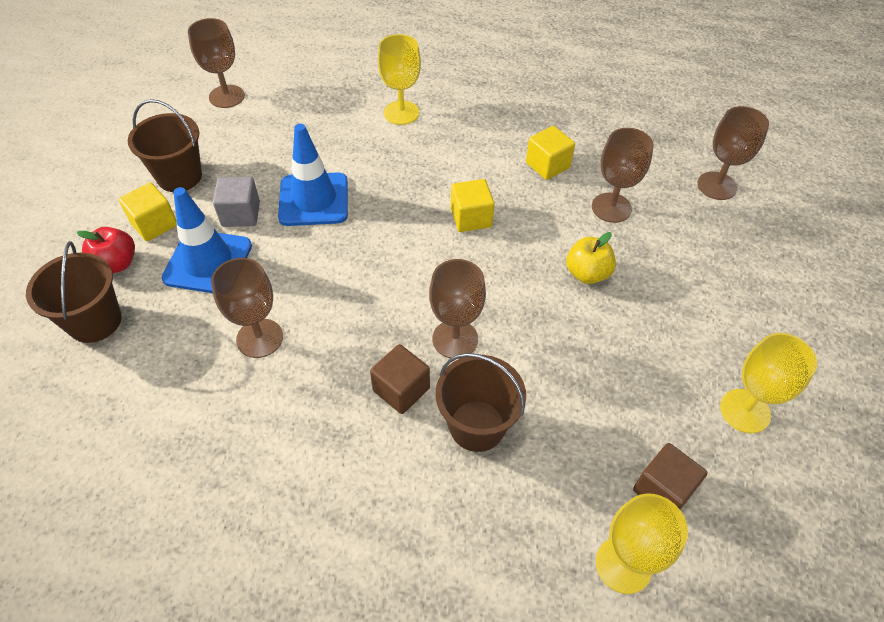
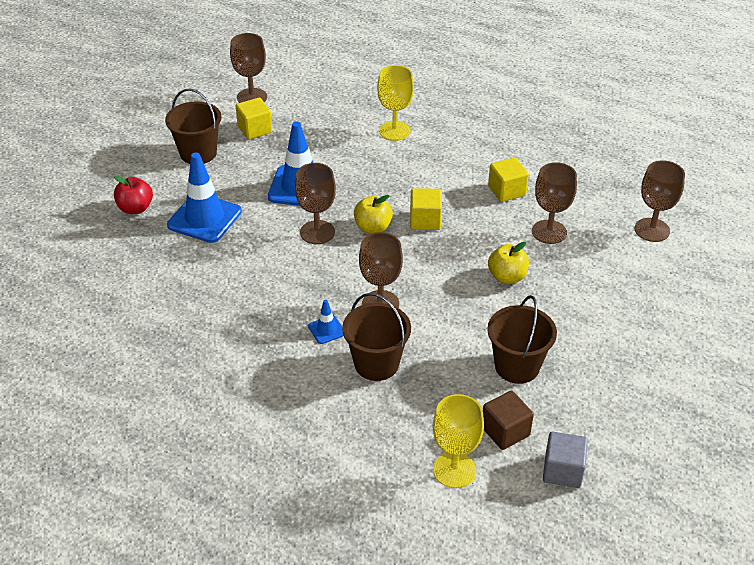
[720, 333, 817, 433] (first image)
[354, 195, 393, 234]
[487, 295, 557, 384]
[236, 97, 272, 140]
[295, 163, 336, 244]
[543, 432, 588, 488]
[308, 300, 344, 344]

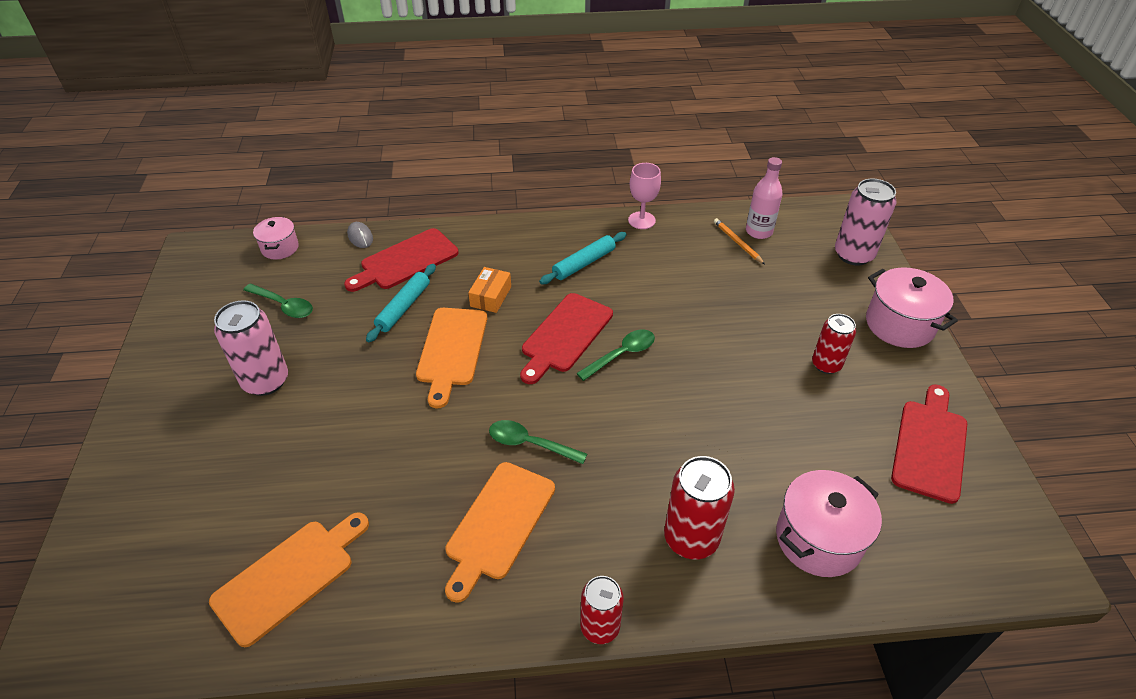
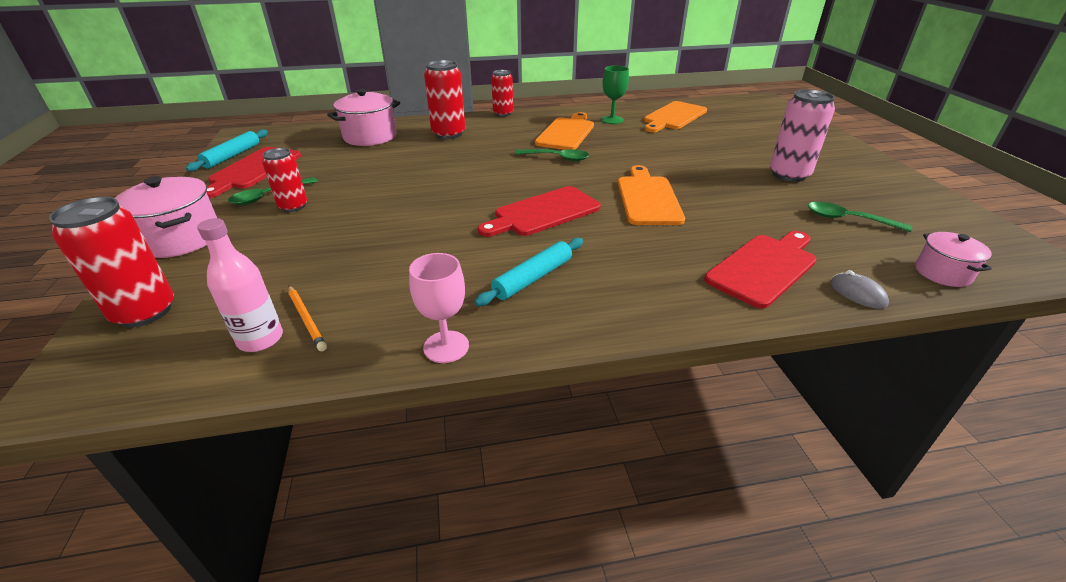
[468, 267, 511, 313] (first image)
[601, 65, 629, 124]
[186, 129, 268, 171]
[228, 177, 318, 205]
[49, 197, 174, 327]
[478, 186, 601, 237]

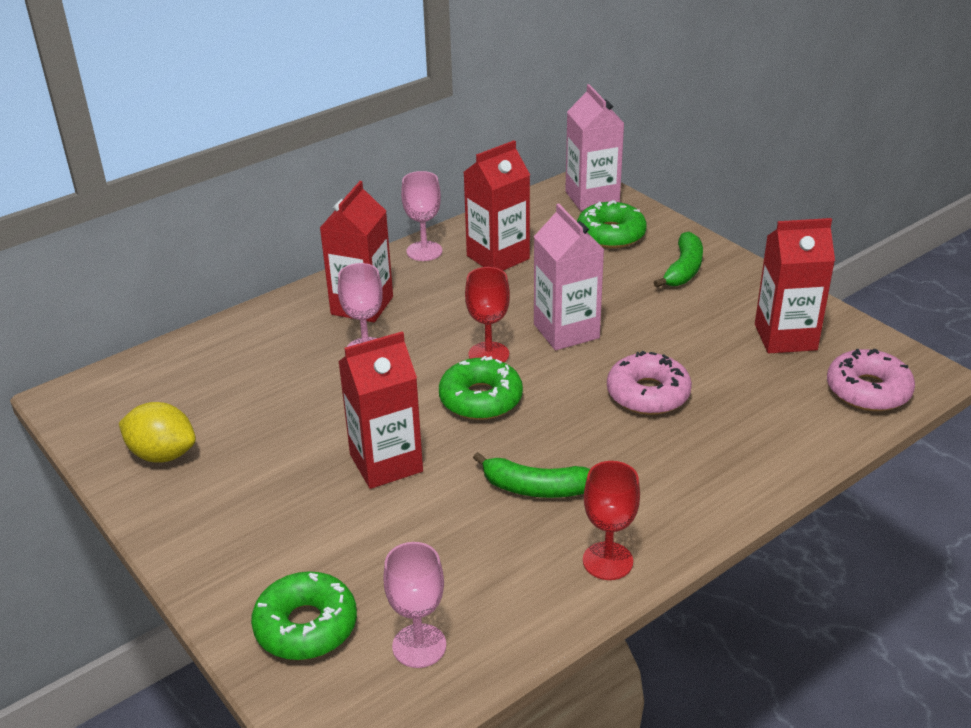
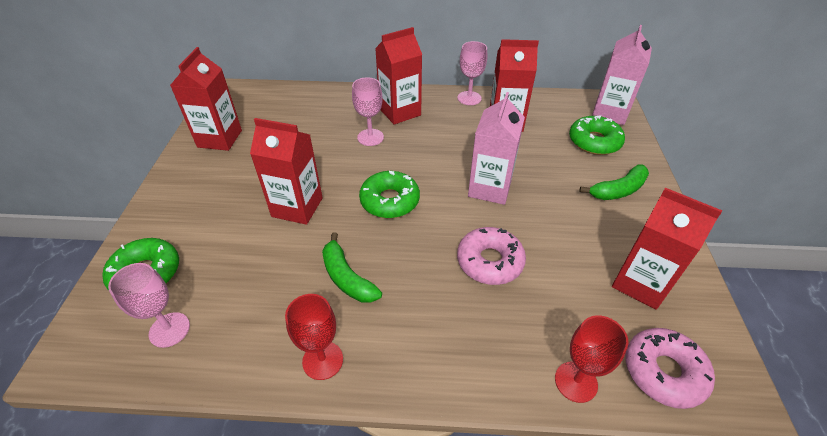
[555, 315, 629, 403]
[170, 47, 242, 151]

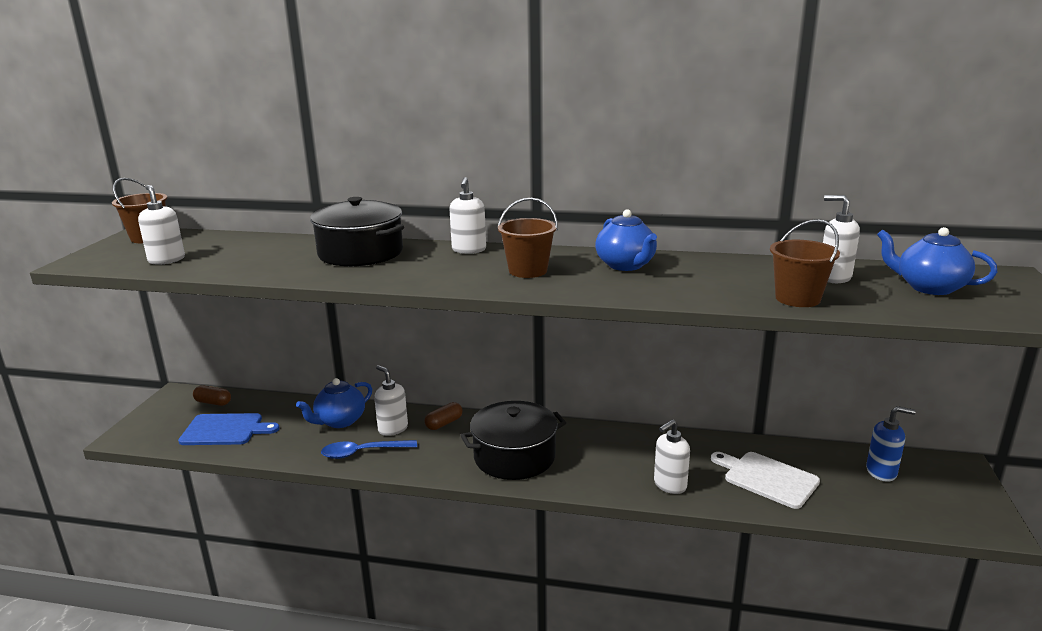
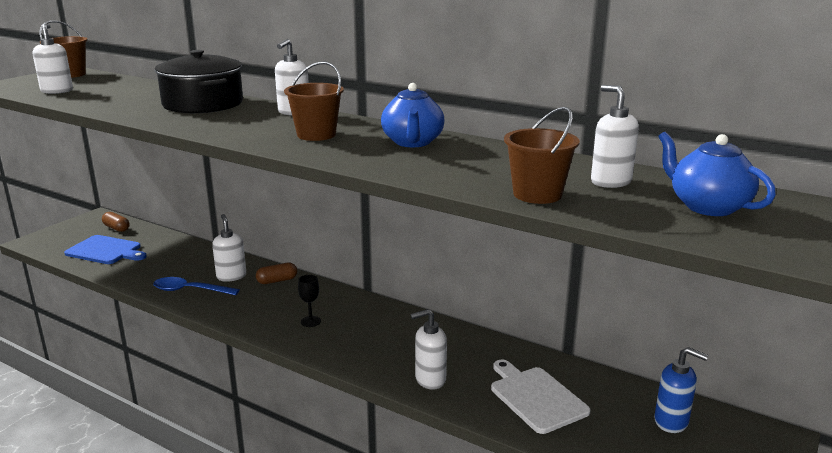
[296, 378, 372, 428] (first image)
[298, 275, 321, 327]

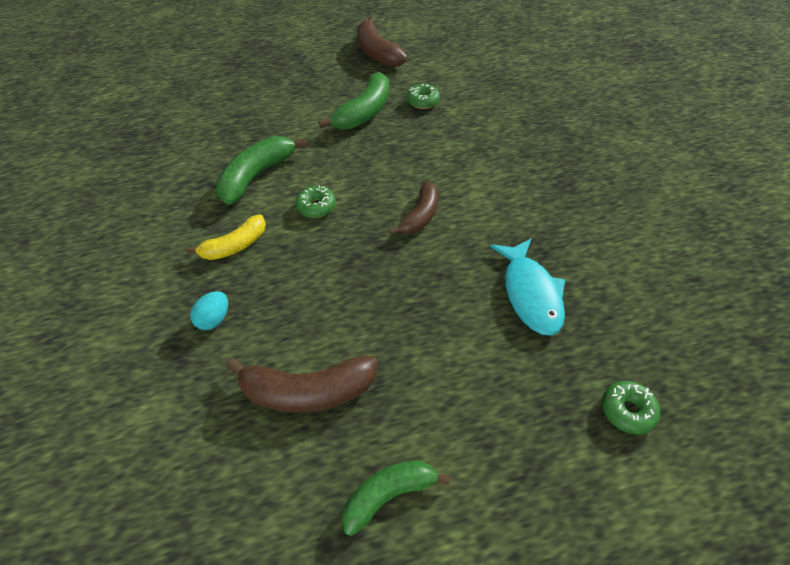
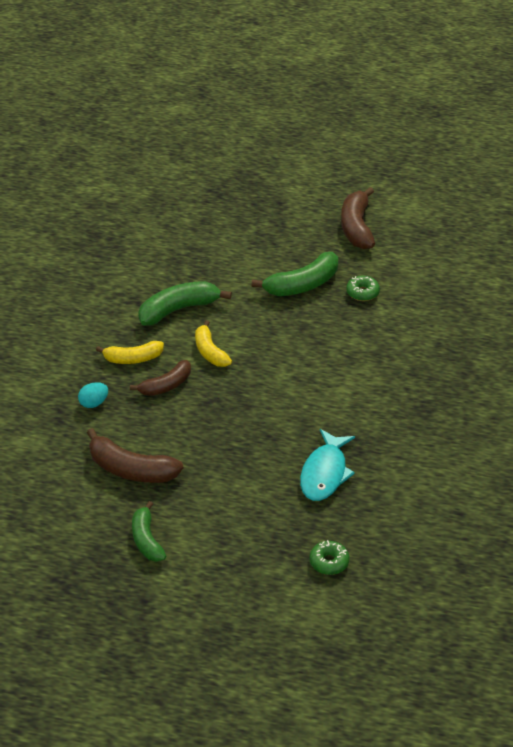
[130, 360, 191, 396]
[195, 320, 232, 367]
[132, 501, 166, 562]

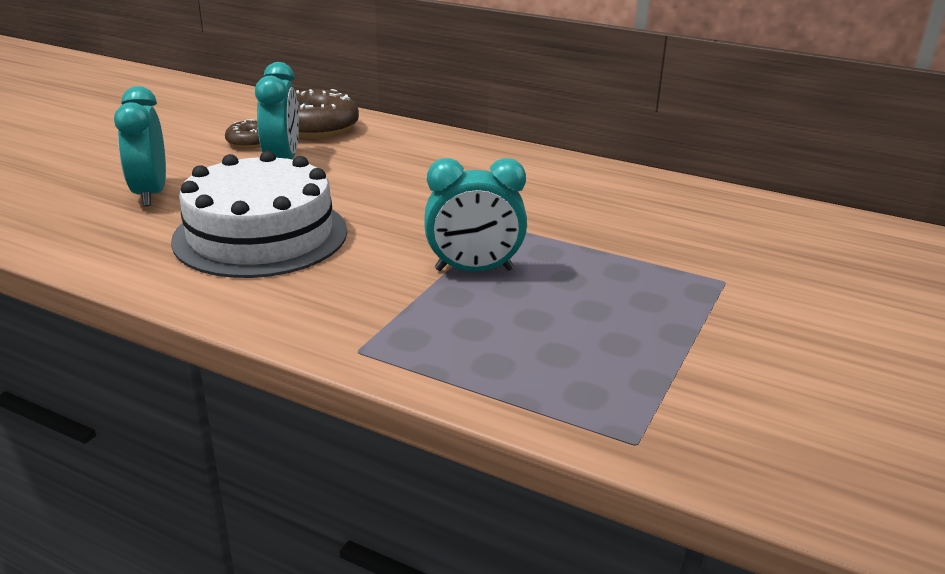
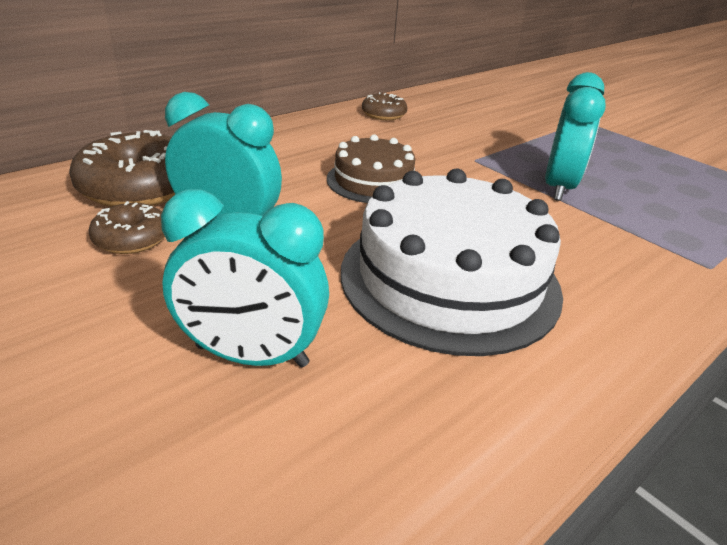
[327, 134, 415, 203]
[362, 92, 407, 120]

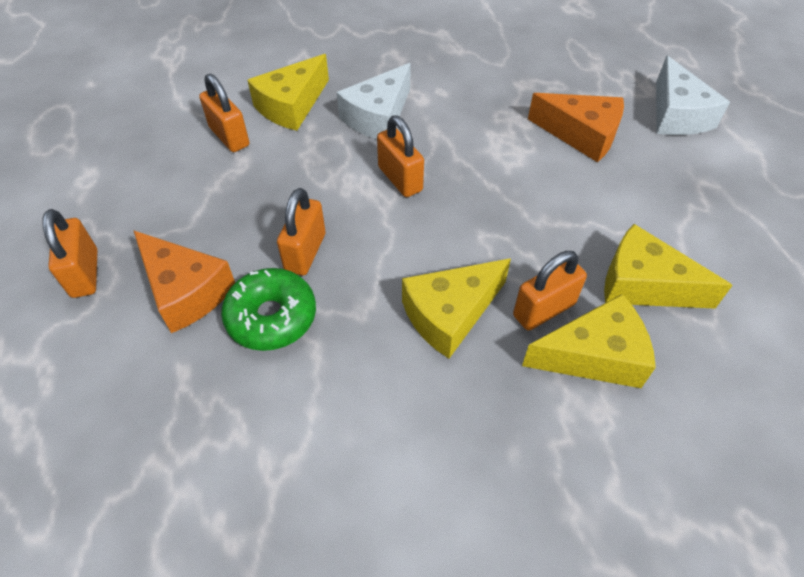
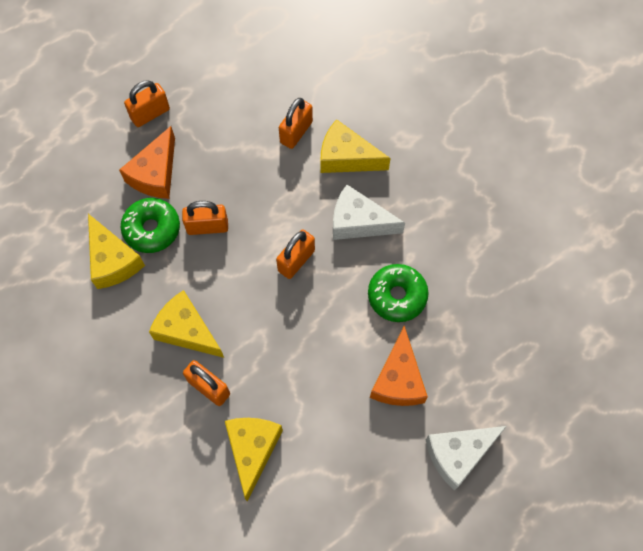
[368, 264, 429, 322]
[88, 214, 145, 289]

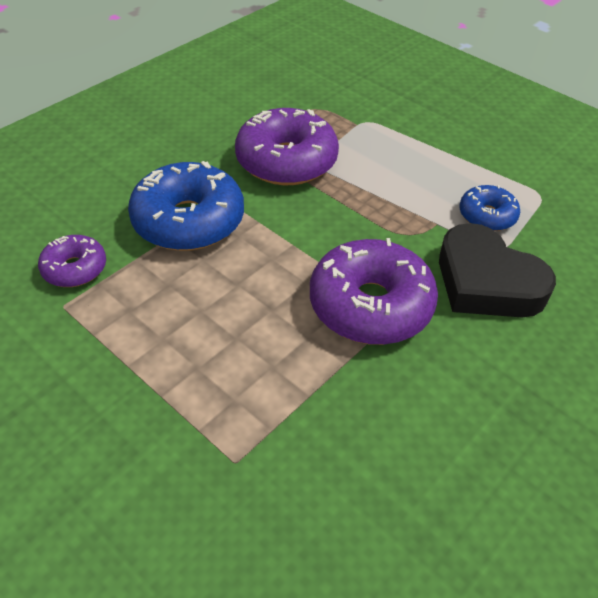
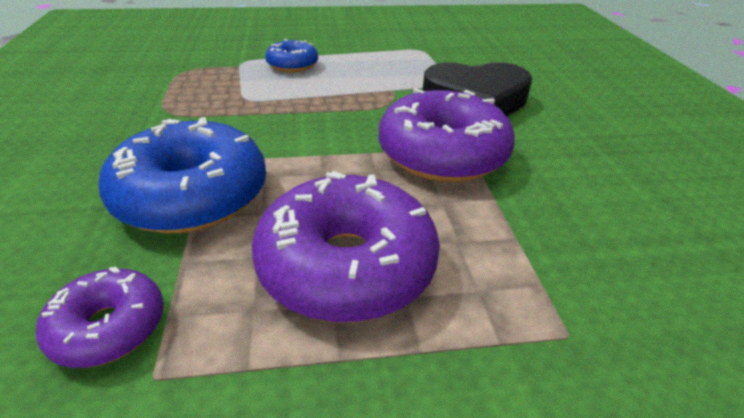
[252, 171, 440, 323]
[265, 39, 318, 72]

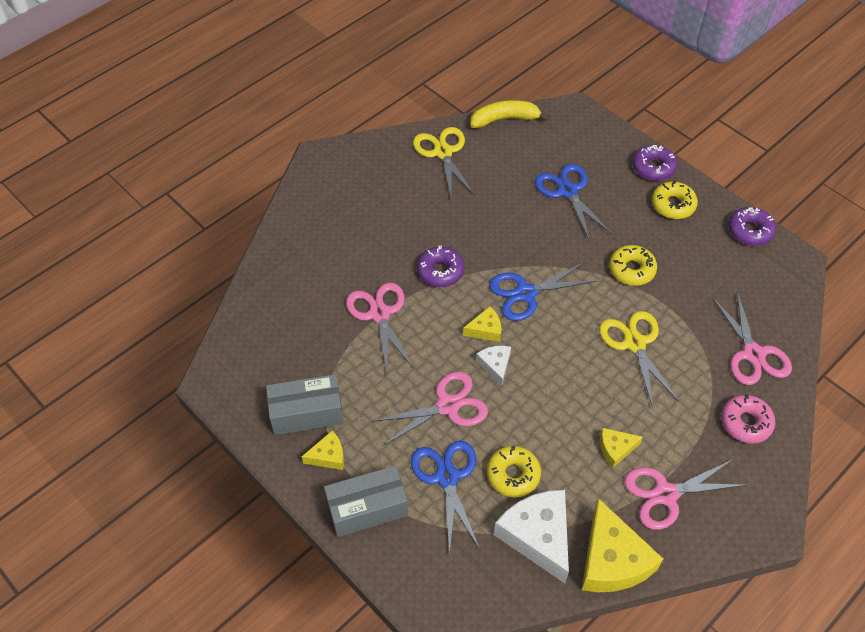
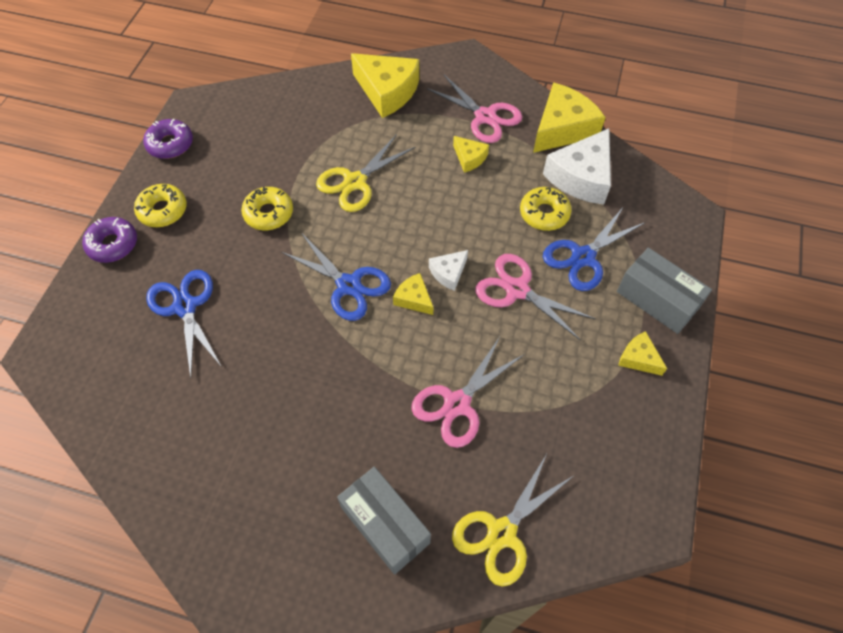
[417, 245, 464, 287] (first image)
[470, 100, 550, 128] (first image)
[712, 291, 792, 385] (first image)
[337, 467, 431, 575]
[452, 454, 573, 587]
[351, 53, 419, 118]
[146, 270, 222, 379]

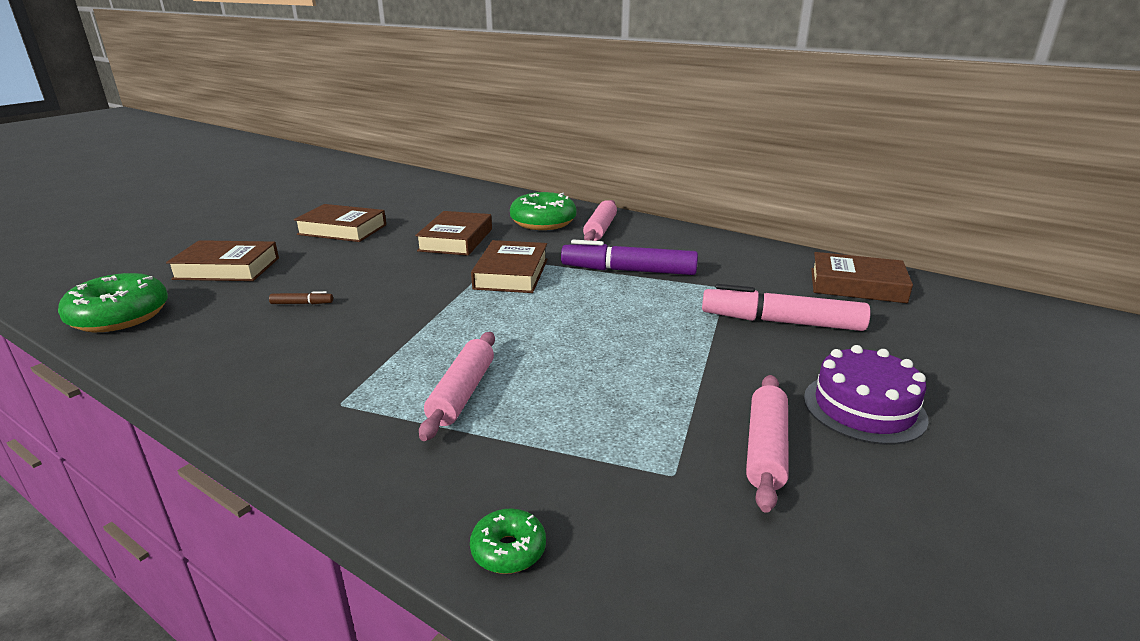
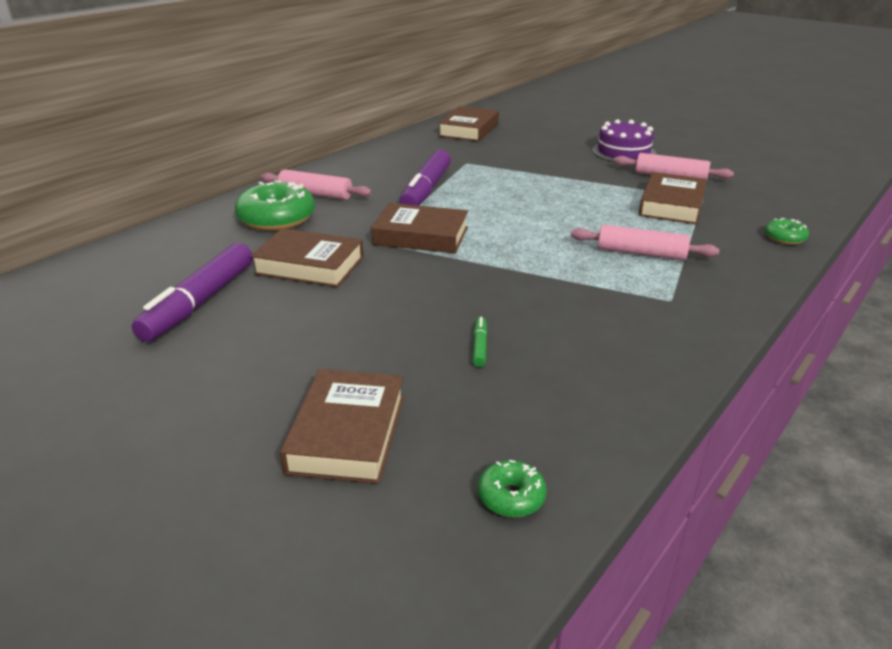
[702, 284, 871, 331] (first image)
[132, 243, 253, 342]
[639, 172, 707, 225]
[473, 317, 488, 367]
[478, 460, 547, 517]

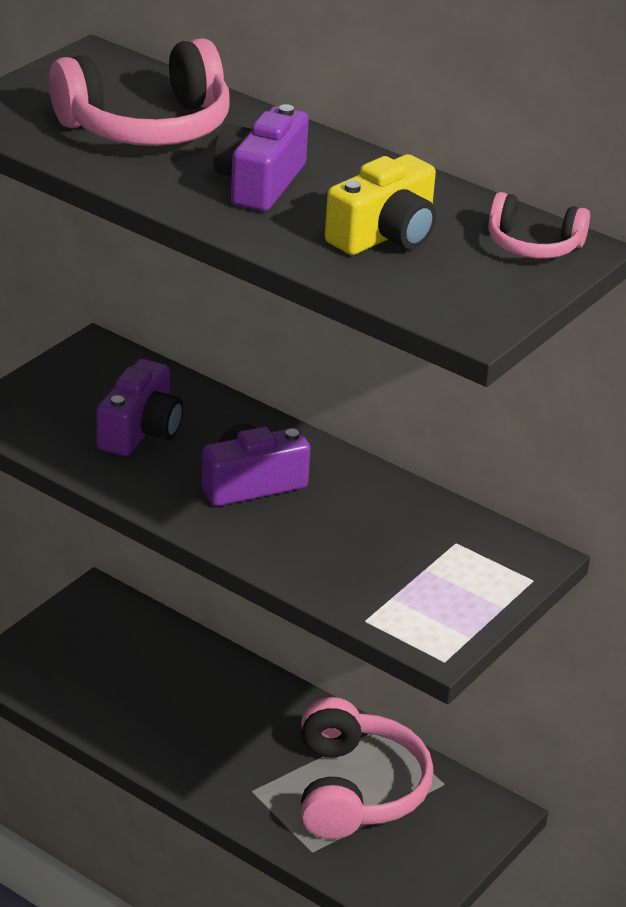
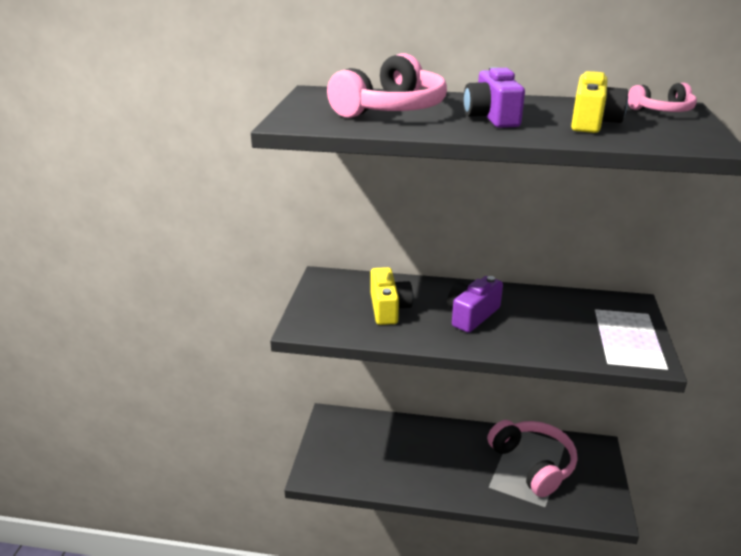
[370, 267, 413, 325]

